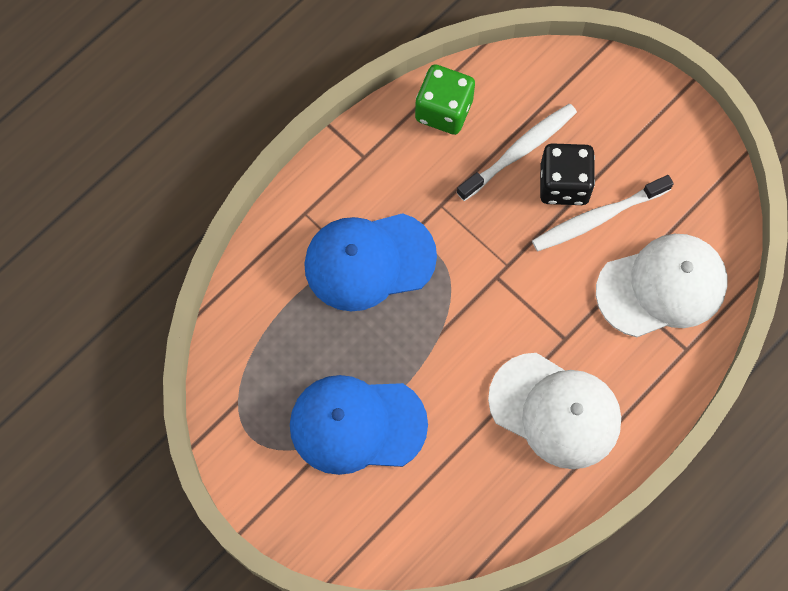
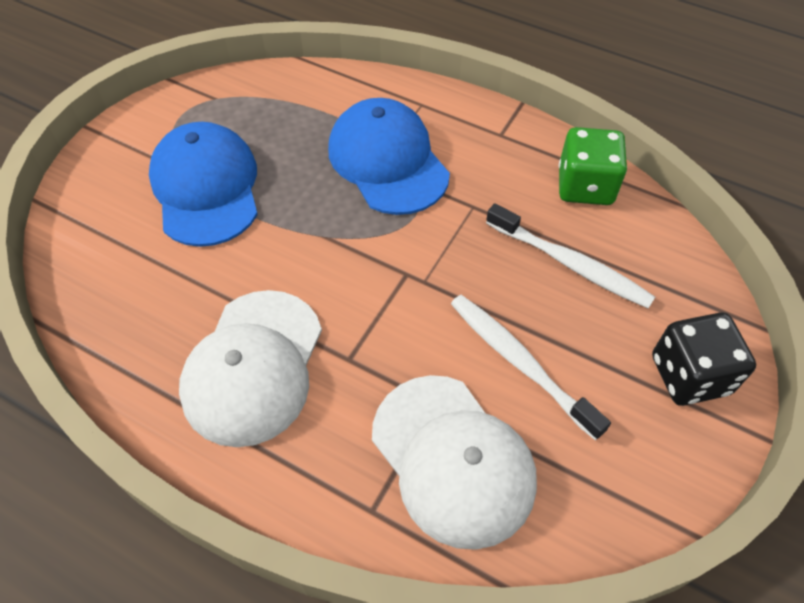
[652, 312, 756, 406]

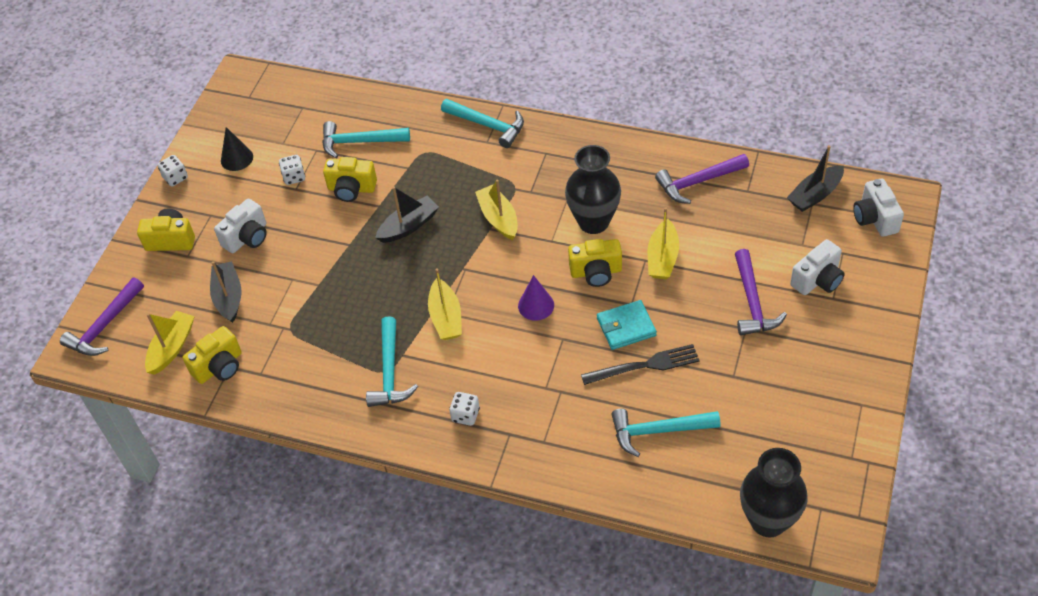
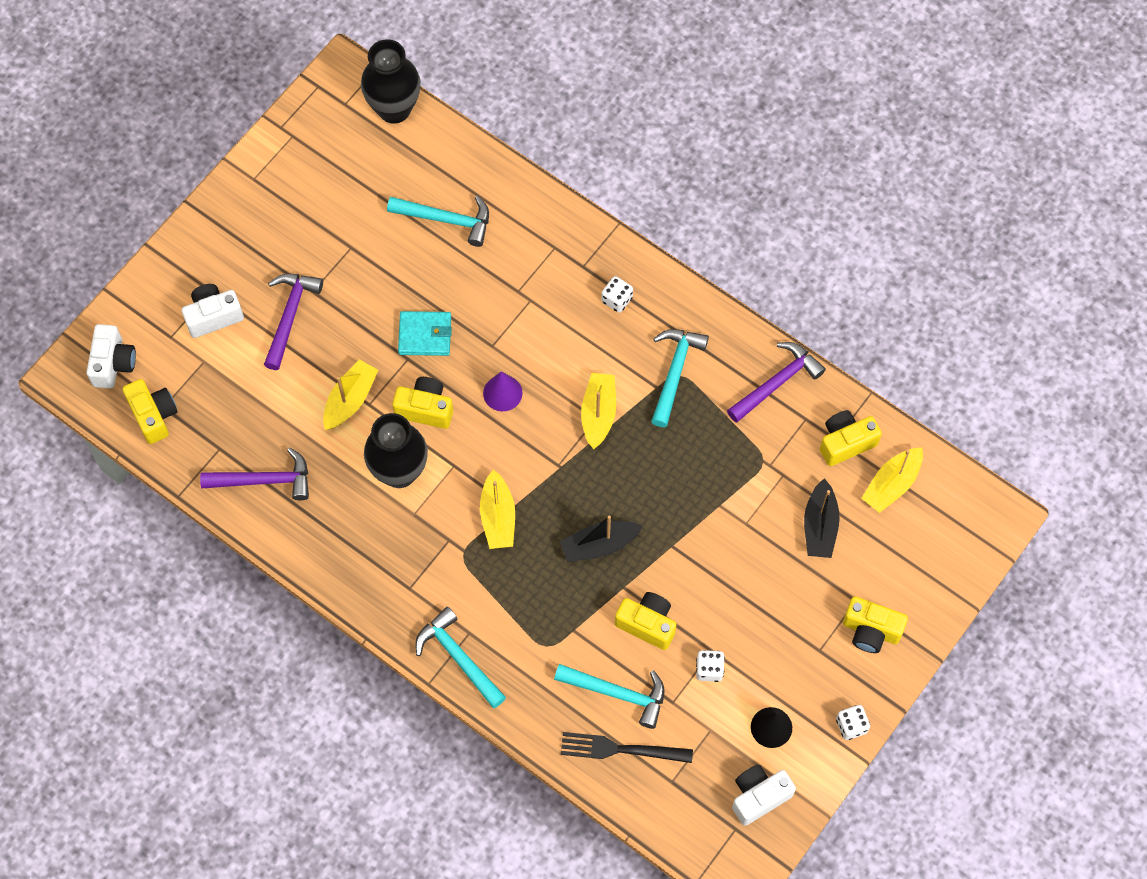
[727, 342, 826, 423]
[732, 765, 796, 826]
[561, 732, 693, 763]
[123, 379, 178, 444]

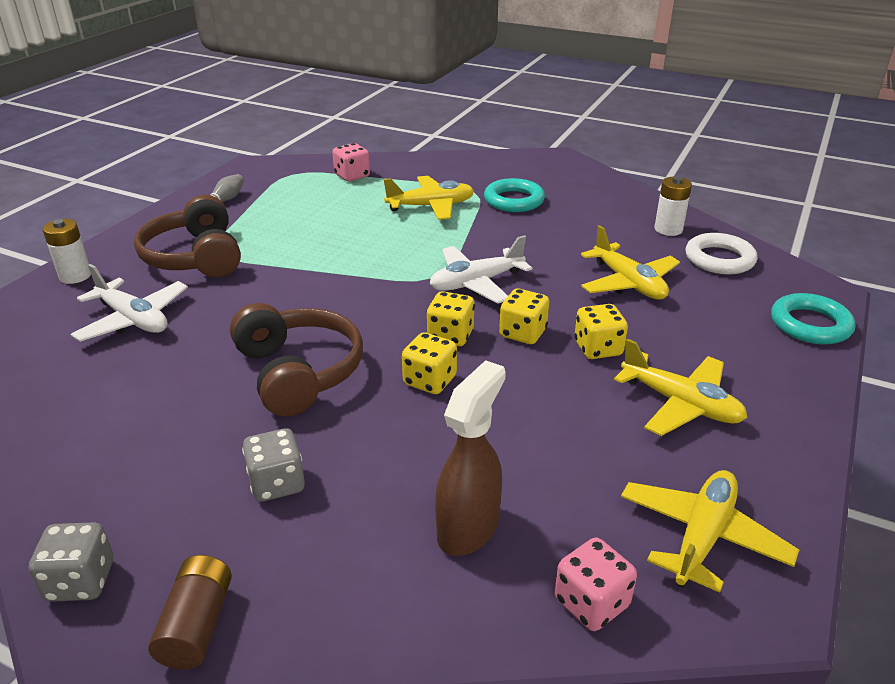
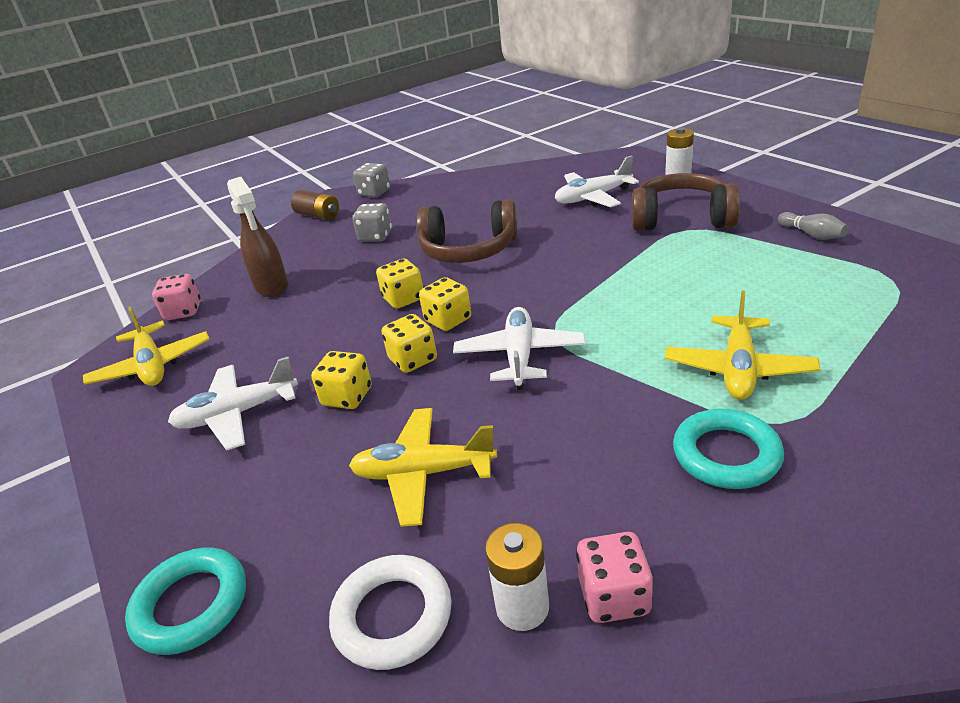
[576, 532, 653, 623]
[168, 356, 298, 451]

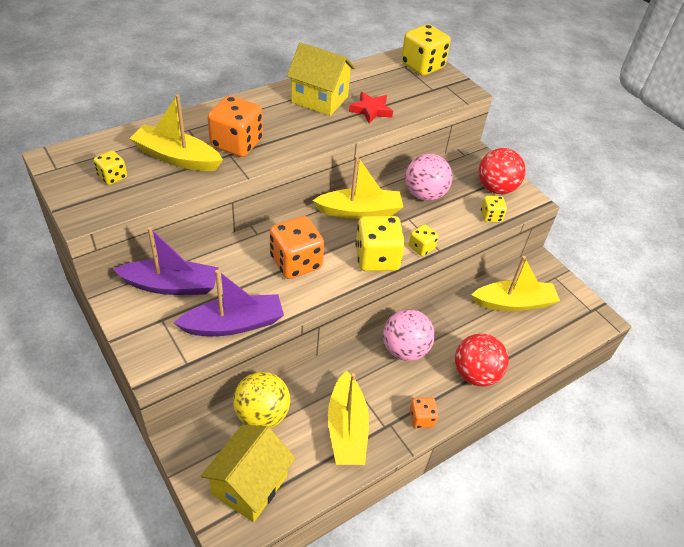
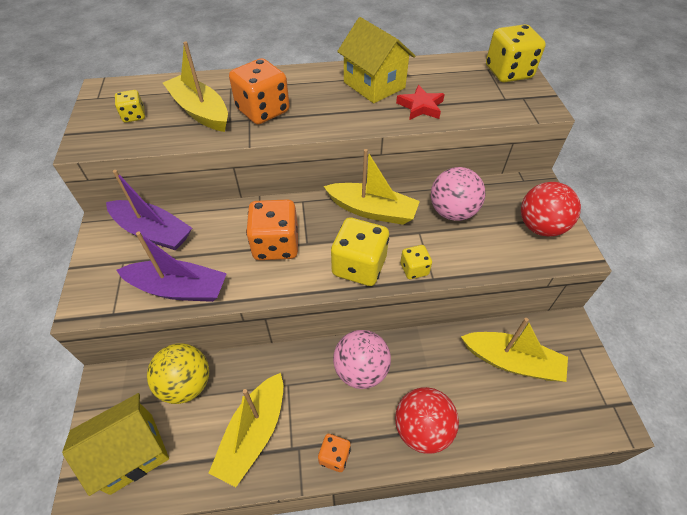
[481, 196, 507, 222] (first image)

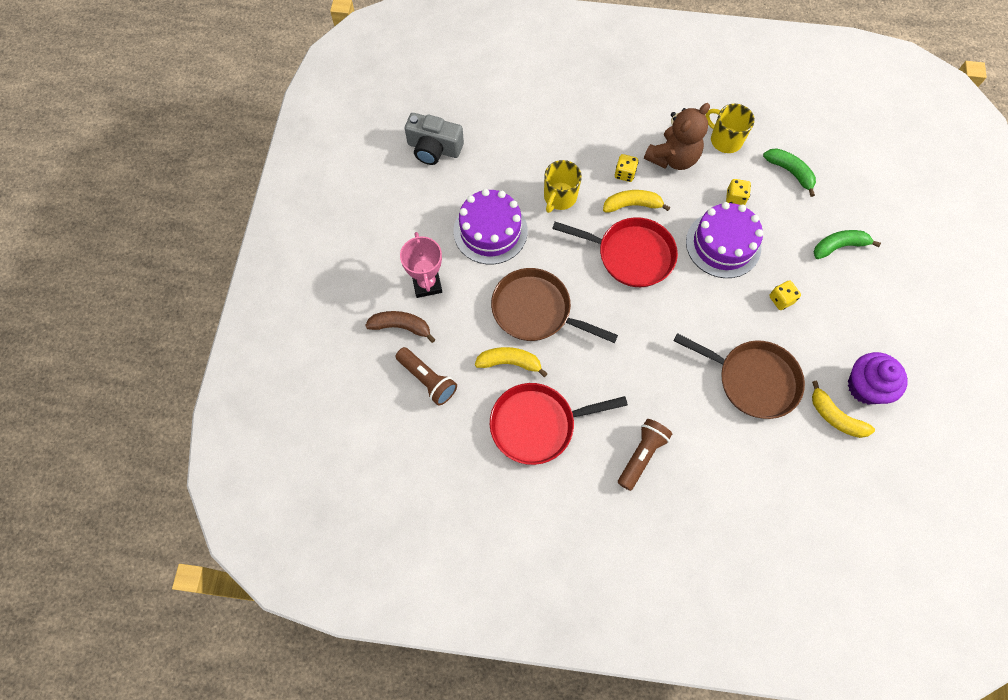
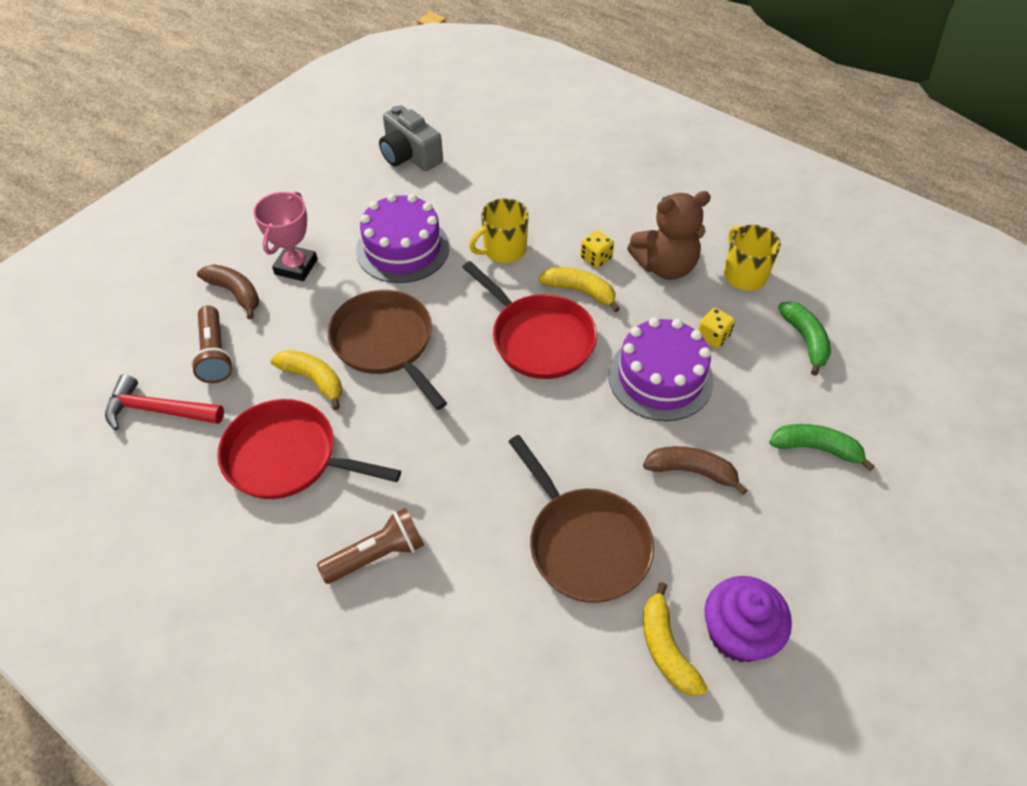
[105, 374, 224, 430]
[643, 446, 748, 495]

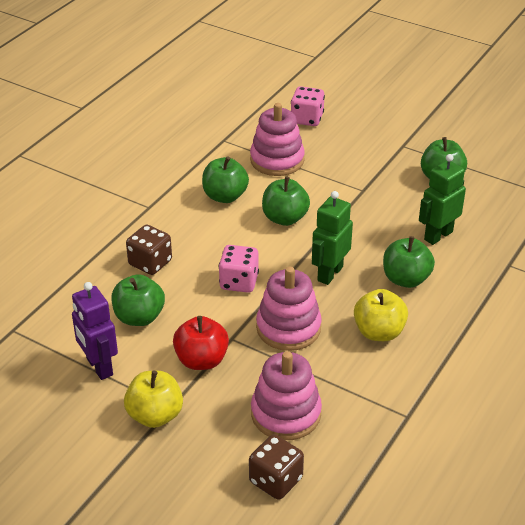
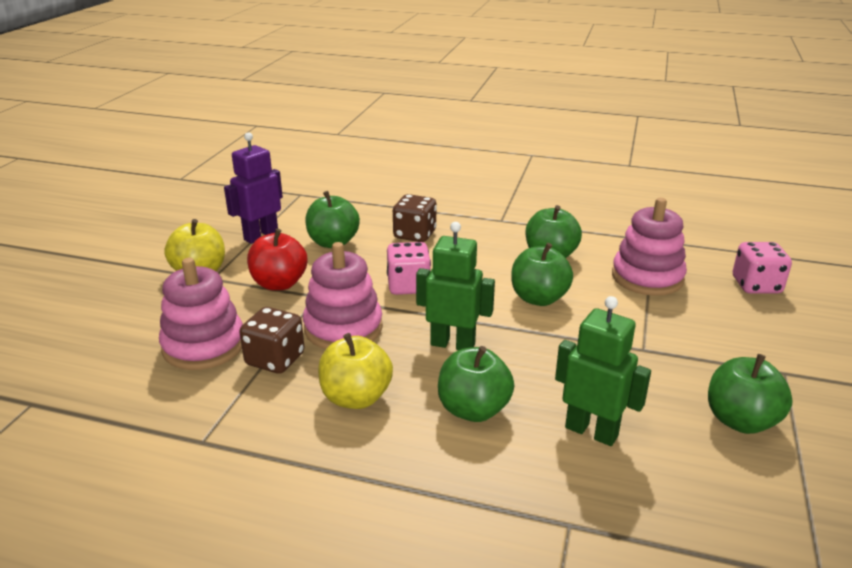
[239, 307, 304, 374]

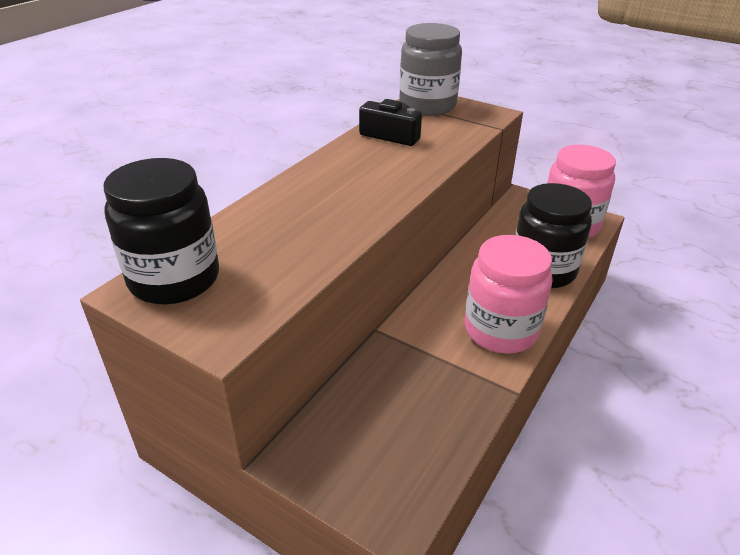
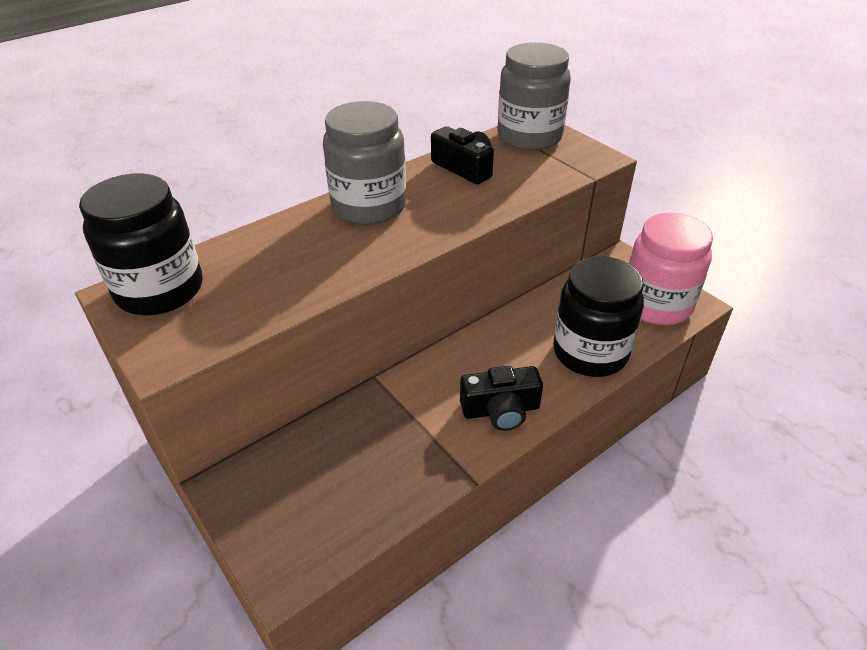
[323, 101, 406, 225]
[460, 366, 543, 431]

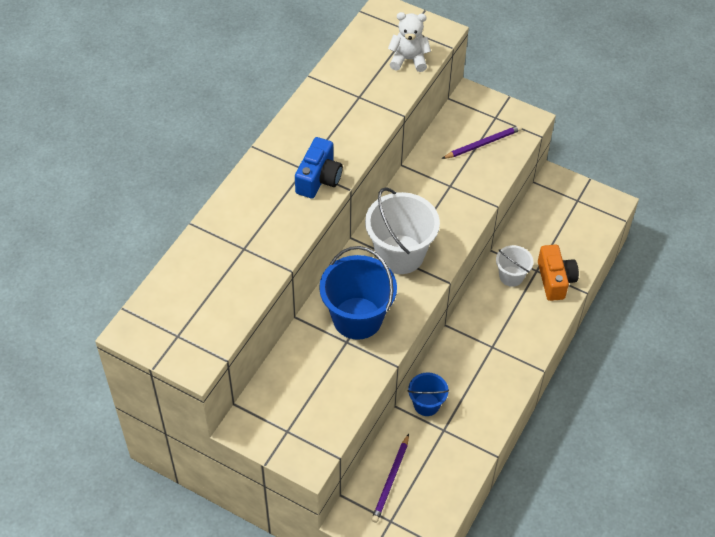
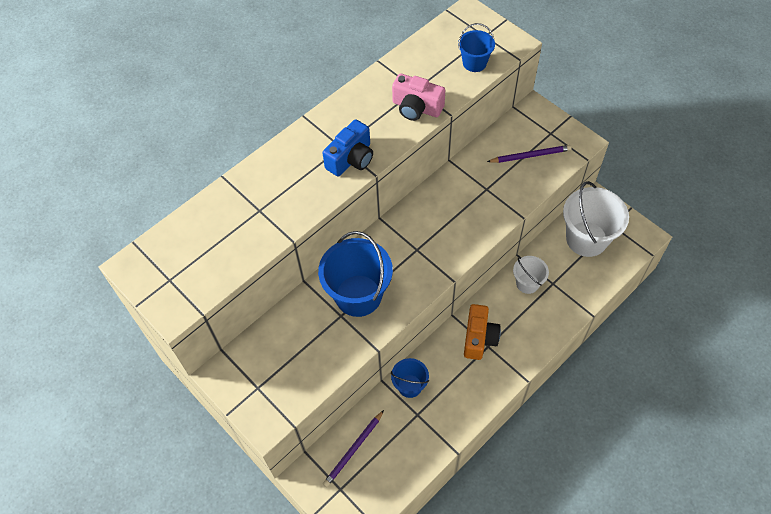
[392, 73, 445, 121]
[563, 181, 629, 257]
[464, 304, 501, 360]
[458, 23, 495, 72]

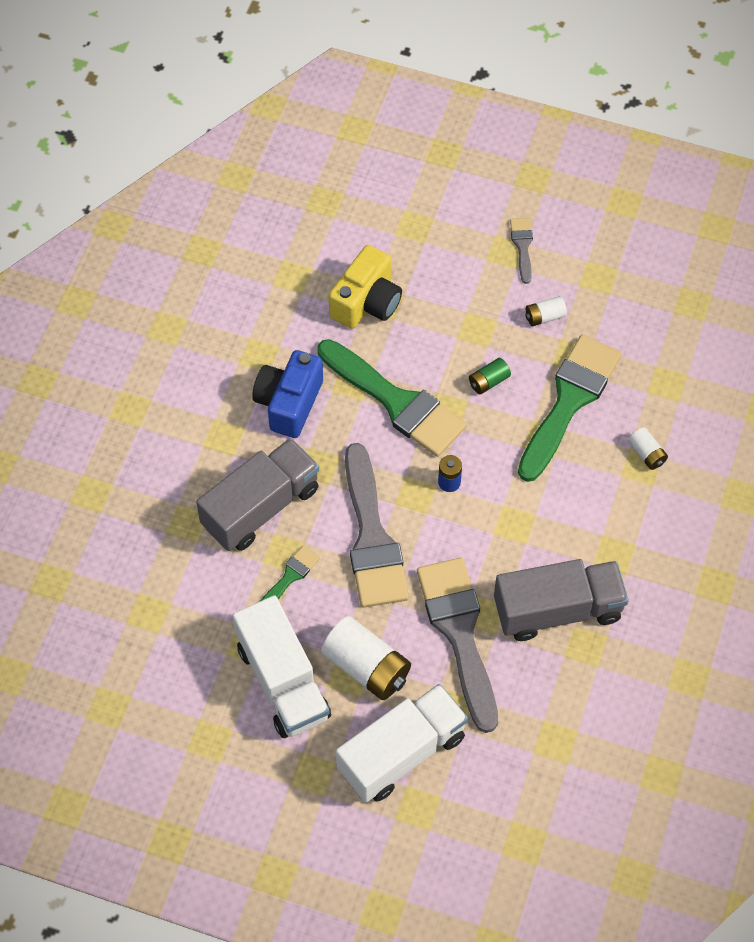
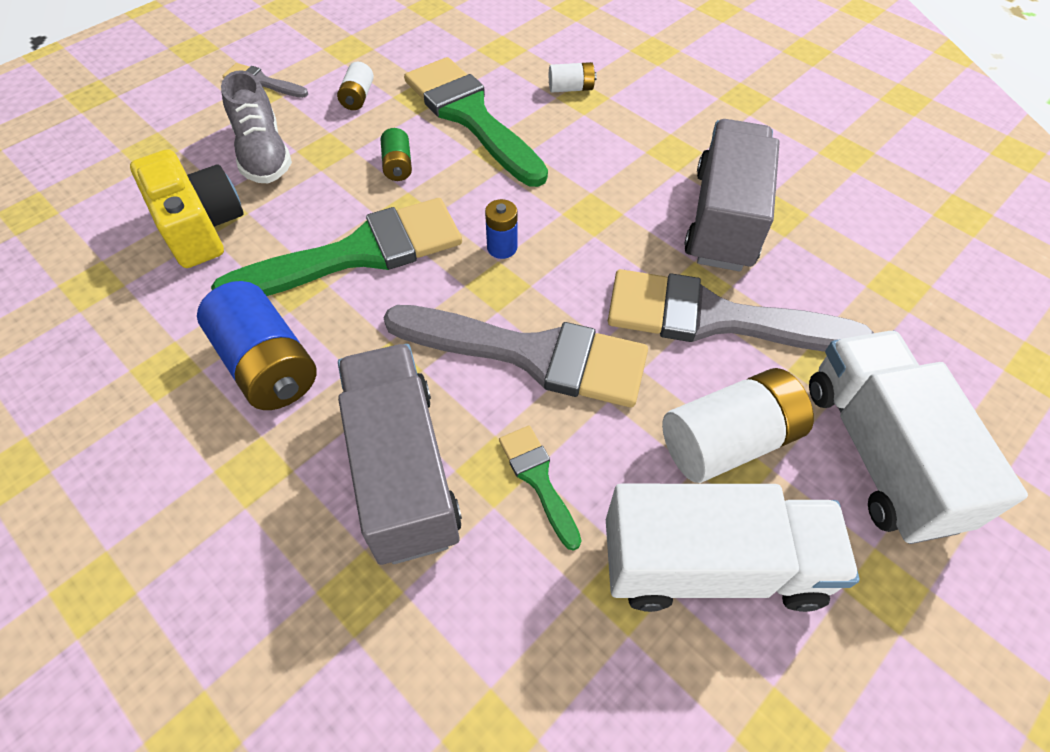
[221, 70, 292, 183]
[197, 281, 317, 410]

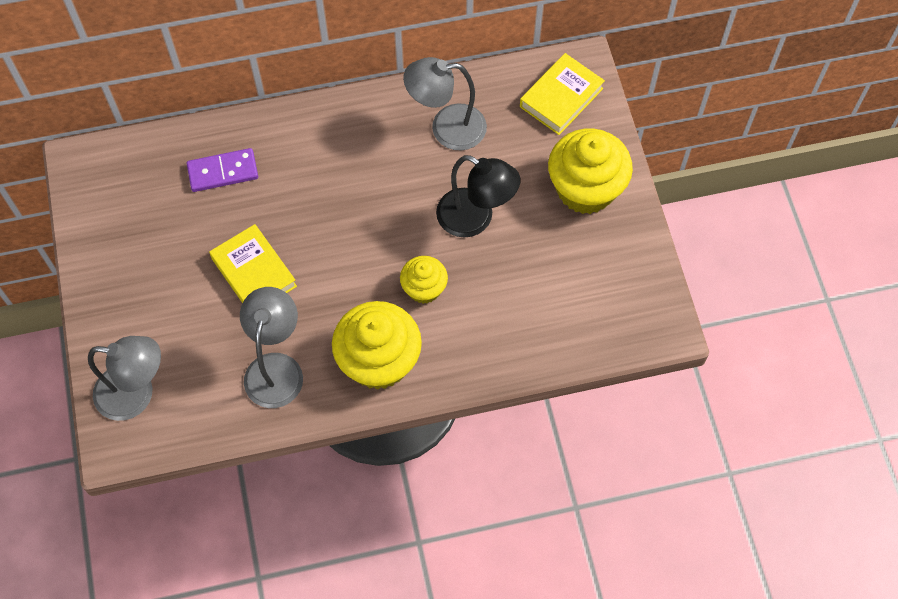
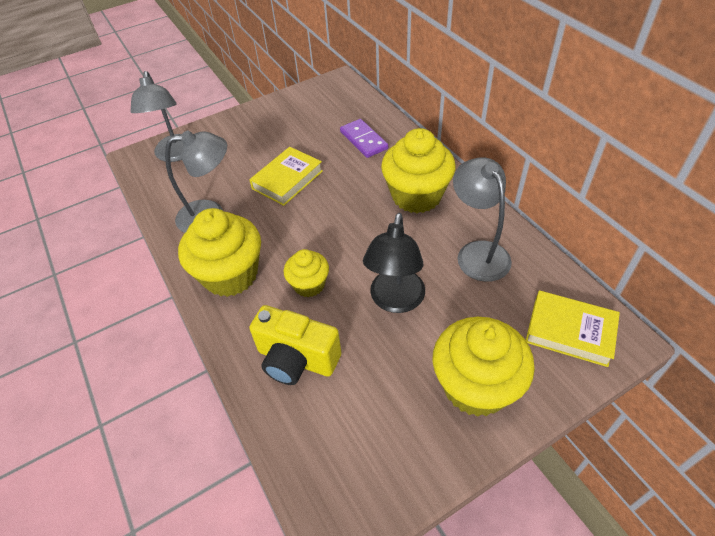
[249, 305, 342, 385]
[381, 128, 456, 213]

